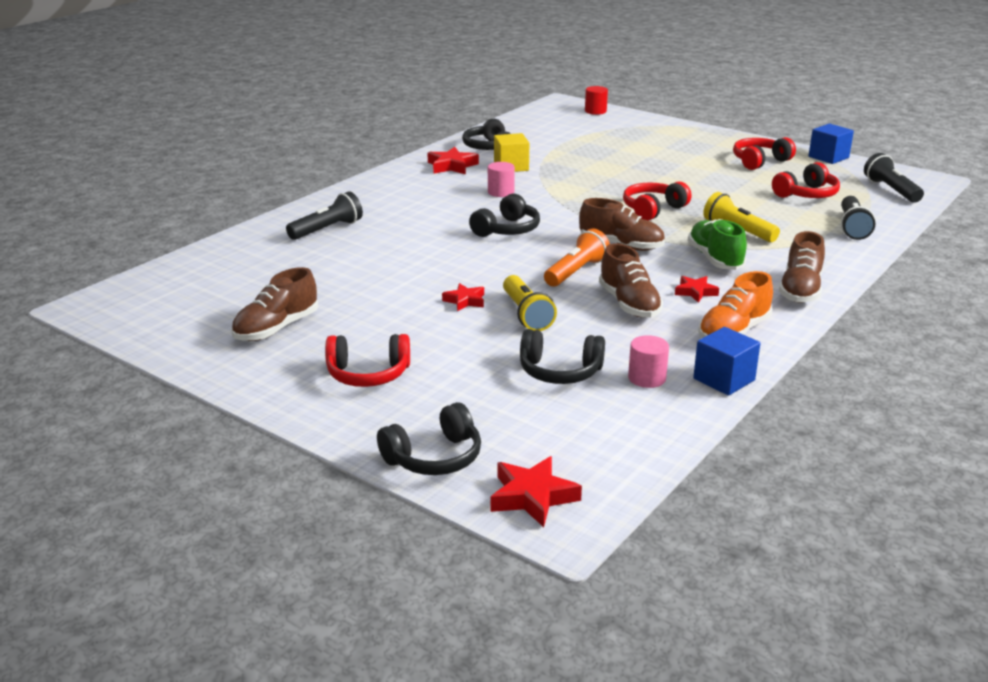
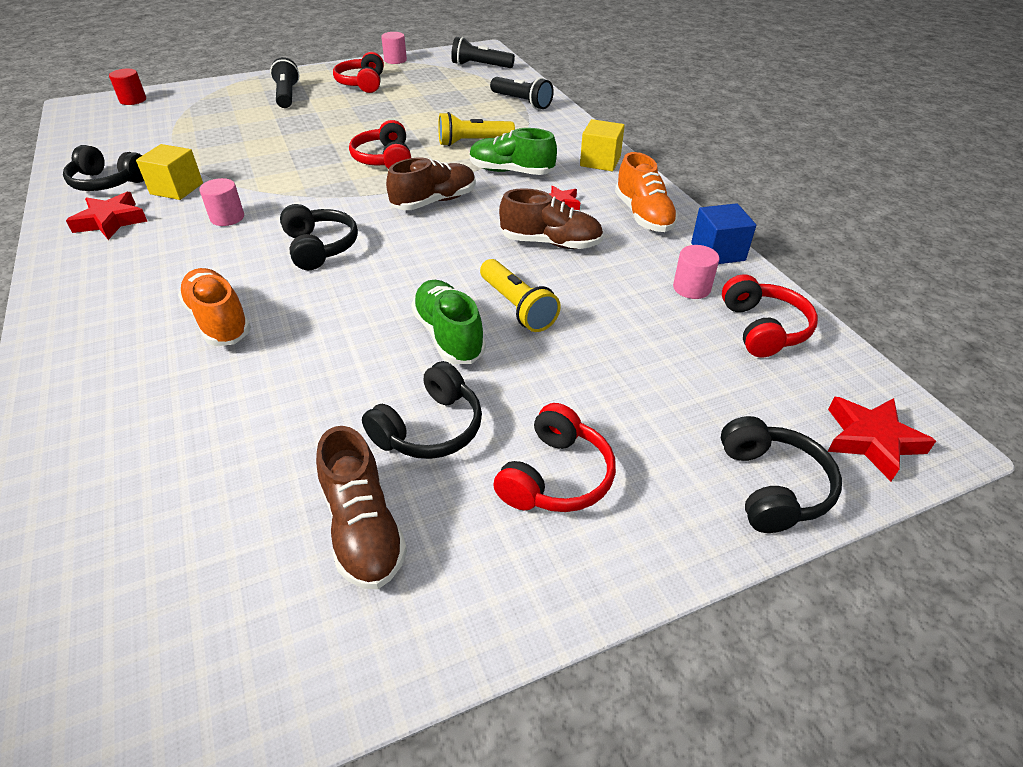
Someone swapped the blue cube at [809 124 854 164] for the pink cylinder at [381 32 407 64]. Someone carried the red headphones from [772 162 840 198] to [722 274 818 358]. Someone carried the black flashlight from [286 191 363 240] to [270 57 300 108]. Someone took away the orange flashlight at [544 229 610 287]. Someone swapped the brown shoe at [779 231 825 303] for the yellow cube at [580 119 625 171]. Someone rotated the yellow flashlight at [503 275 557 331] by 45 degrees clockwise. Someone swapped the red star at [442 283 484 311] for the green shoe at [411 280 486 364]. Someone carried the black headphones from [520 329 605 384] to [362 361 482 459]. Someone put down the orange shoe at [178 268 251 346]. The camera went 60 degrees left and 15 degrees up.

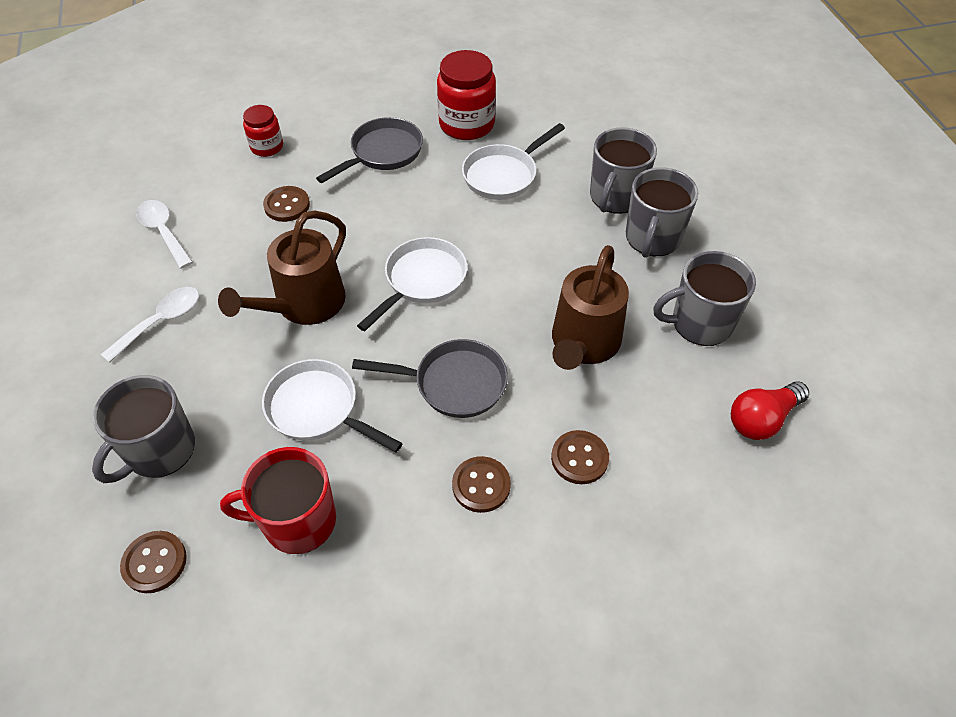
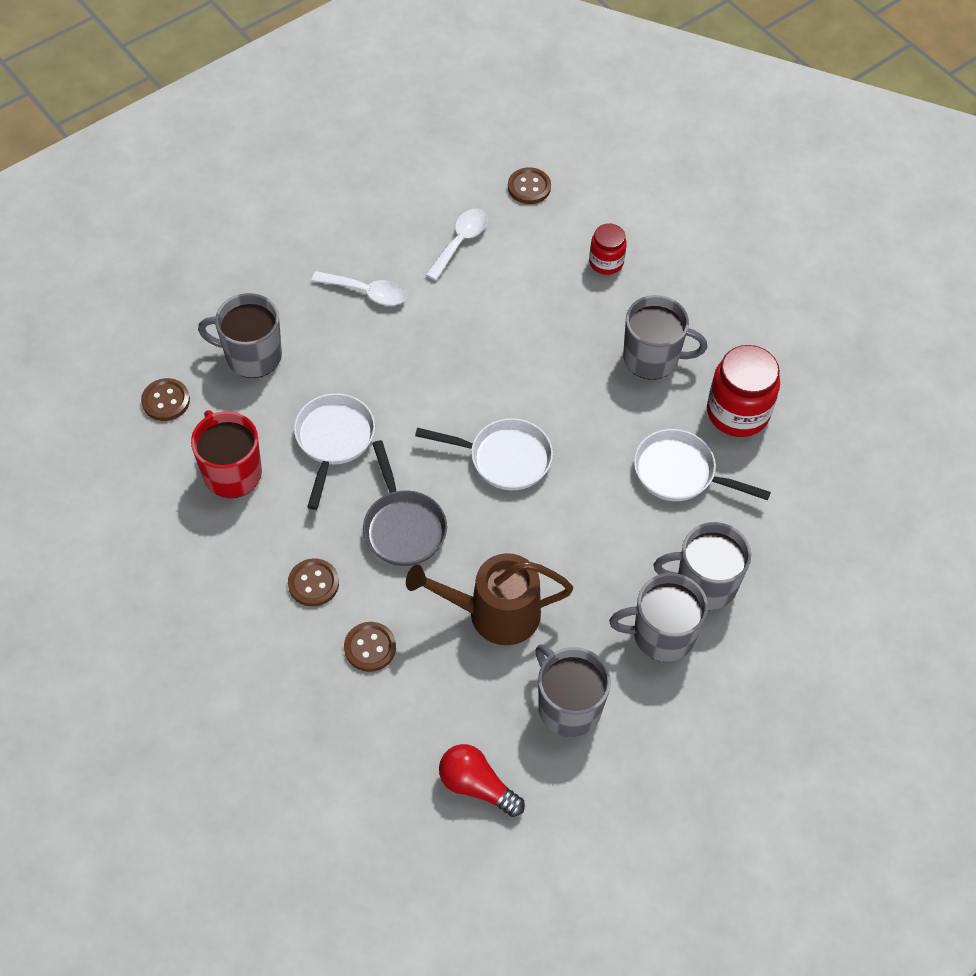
Someone swapped the grey pan at [316 117 423 183] for the grey mug at [623 295 707 380]. Someone carried the brown button from [263 186 310 222] to [508 167 551 204]. Someone took away the brown watering can at [218 211 346 325]. The camera went 65 degrees right and 5 degrees up.

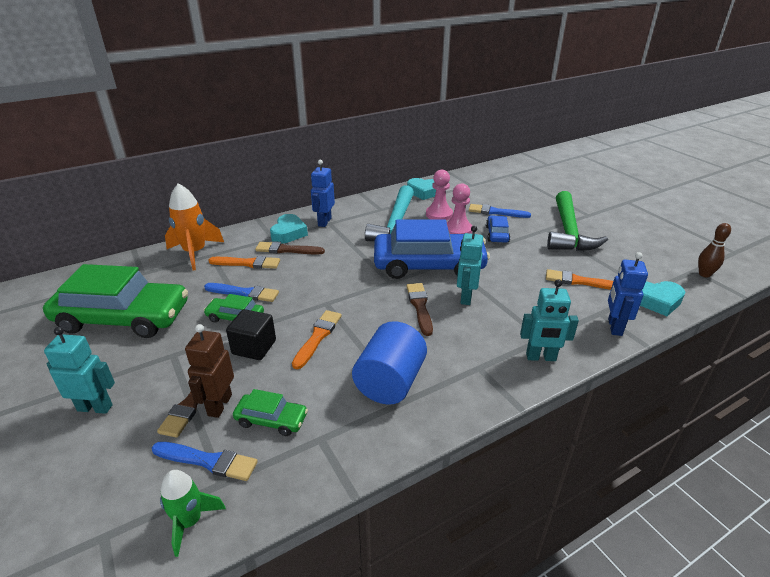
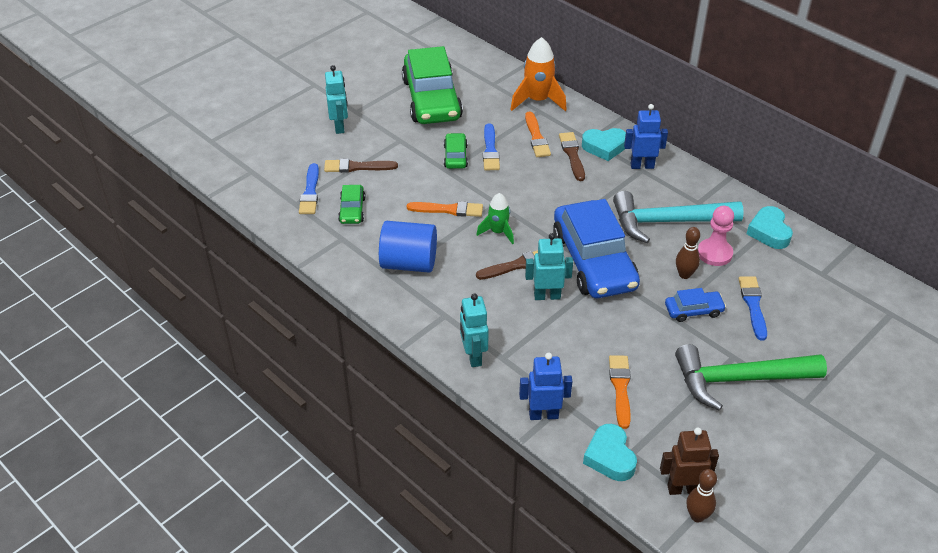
Someone swapped the pink pawn at [447 183 472 234] for the brown bowling pin at [676 227 700 279]. Someone took away the black cube at [226 309 276 360]. Someone carried the brown robot from [185 324 234 418] to [660 428 719 495]. Someone carried the green rocket from [160 470 226 557] to [476 193 514 244]. The camera went 75 degrees right and 10 degrees up.

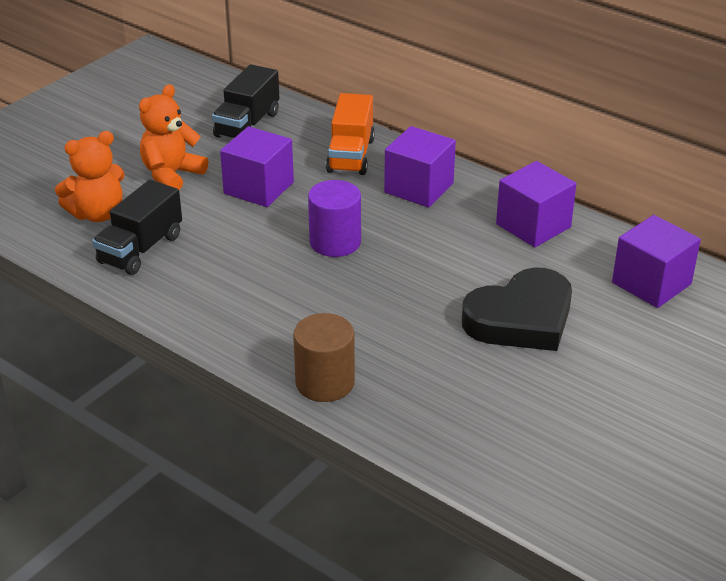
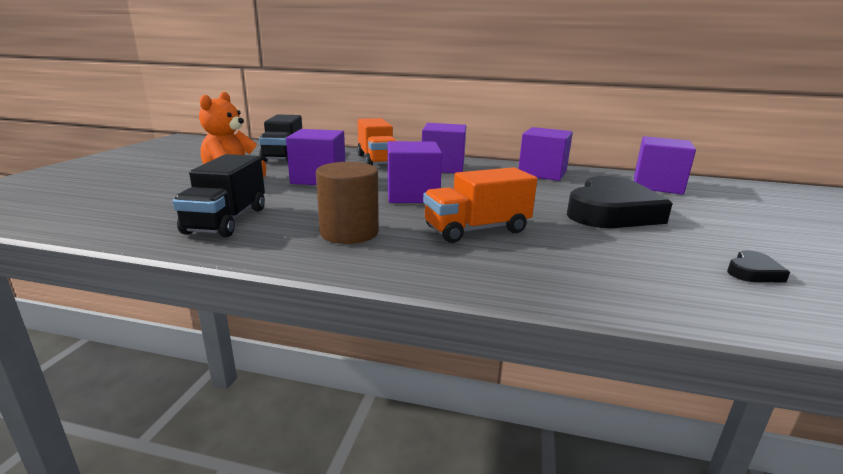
Someone took away the orange teddy bear at [55 131 125 222]. Someone swapped the purple cylinder at [308 180 361 257] for the purple cube at [387 141 442 203]. Someone carried the brown cylinder from [293 313 355 402] to [316 162 379 244]. Someone put down the orange truck at [423 167 537 243]. Someone put down the black heart at [727 250 790 282]. The camera went 25 degrees left and 15 degrees down.

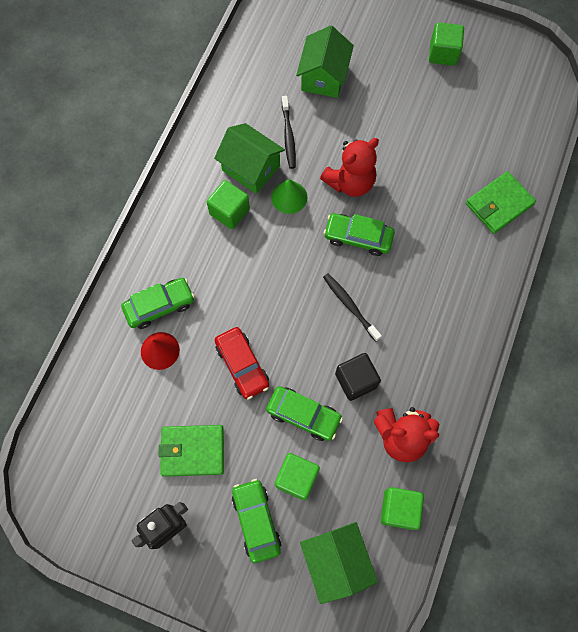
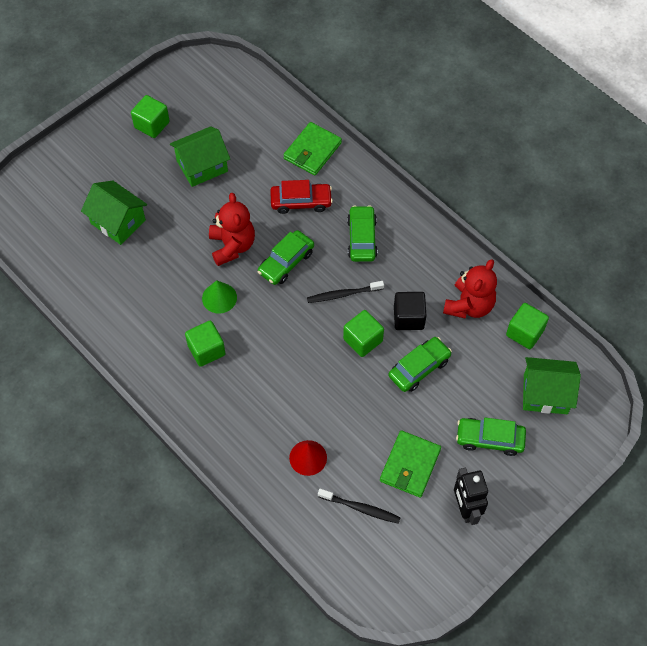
Someone carried the black toothbrush from [282 96 296 169] to [318 489 401 524]. Someone carried the green house from [214 123 285 194] to [170 126 230 187]. Someone rotated the green wallet at [466 171 536 234] by 45 degrees clockwise. Someone carried the green car from [121 278 195 329] to [347 205 378 262]. Someone carried the red car from [215 327 269 400] to [270 180 333 214]. Someone carried the green cube from [275 453 320 500] to [343 310 384 357]. The camera went 65 degrees left and 10 degrees down.

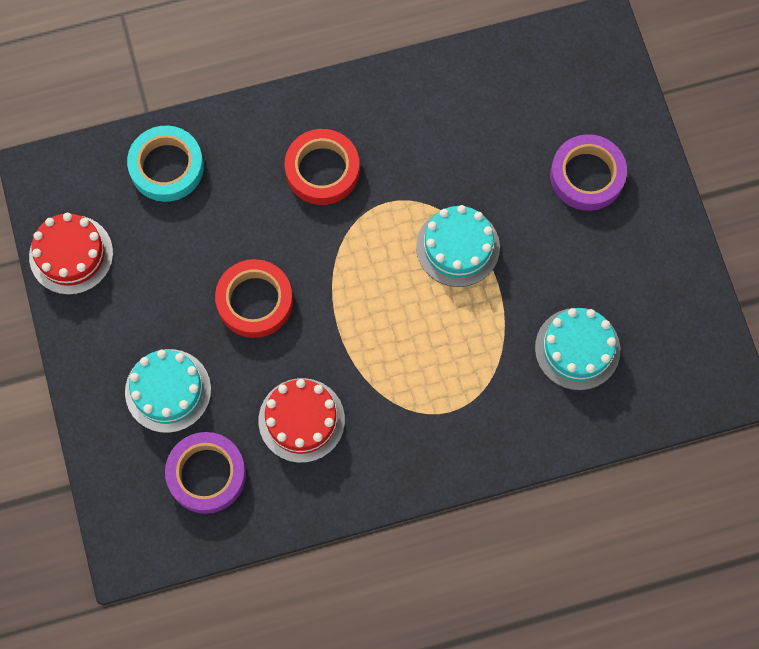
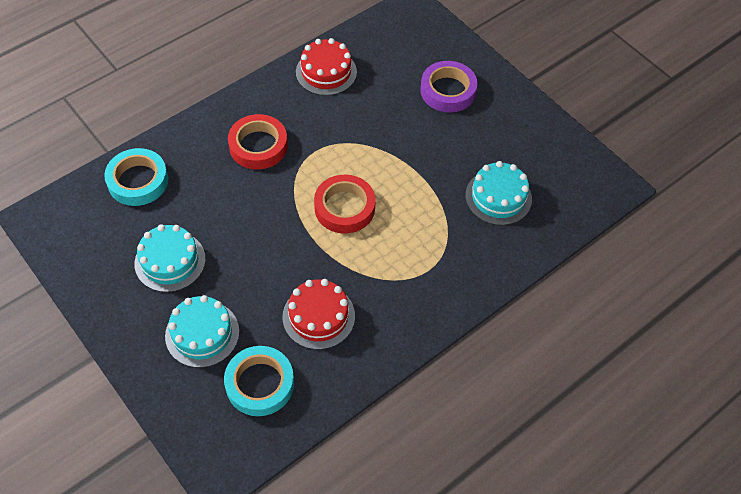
Someone carried the turquoise cake from [416 205 500 287] to [134 224 206 292]. Someone carried the red cake from [29 213 113 295] to [296 38 357 96]. Someone carried the red tape from [215 259 293 338] to [314 175 376 234]. Someone repainted the purple tape at [165 432 246 514], which became the turquoise tape at [224 346 294 416]. The camera went 25 degrees left and 15 degrees down.

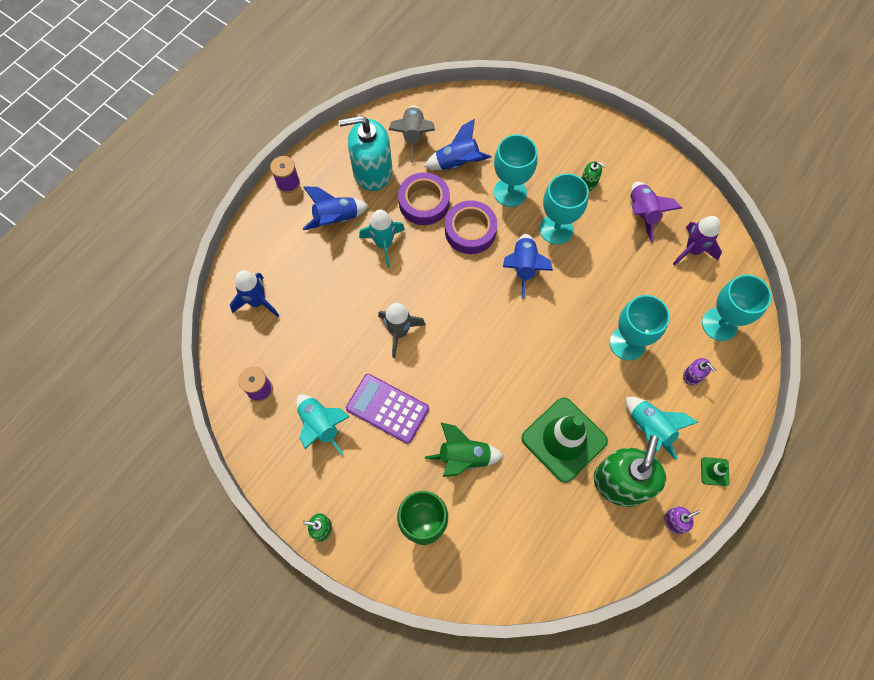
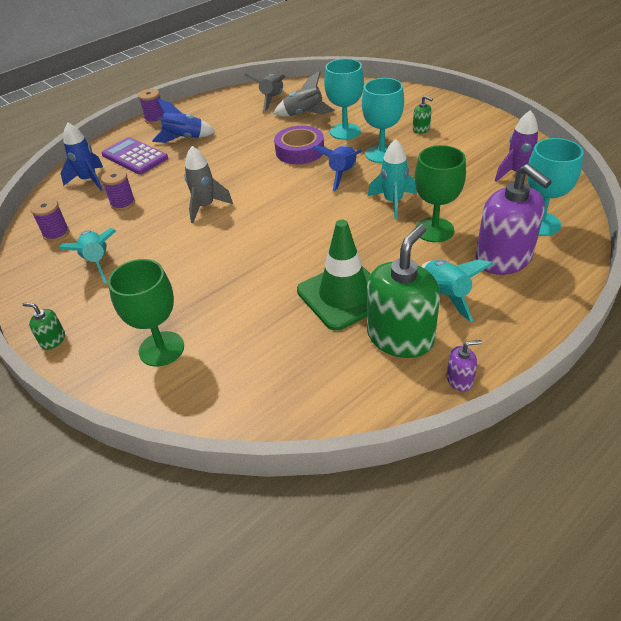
Someone took away the turquoise soap dispenser at [339 116 392 191]. Someone repainted the blue rocket at [424 119 491 170], which became the grey rocket at [274 71 335 116]. Someone took away the purple tape at [398 172 450 225]. Someone took away the purple rocket at [631 182 682 243]. Someone carried the turquoise rocket from [359 209 405 268] to [368 139 417 219]. Someone repainted the turquoise goblet at [610 295 670 360], which became the green goblet at [415 145 466 242]. Someone scaled the purple soap dispenser at [683 358 716 385] by 2.33. Someone carried the purple calculator from [346 374 429 444] to [102 137 168 174]. Someone took away the green rocket at [425 423 504 477]. Someone took away the green traffic cone at [701 457 730 486]. Someone put down the purple spool at [101 169 135 211]. The camera went 15 degrees right and 25 degrees down.

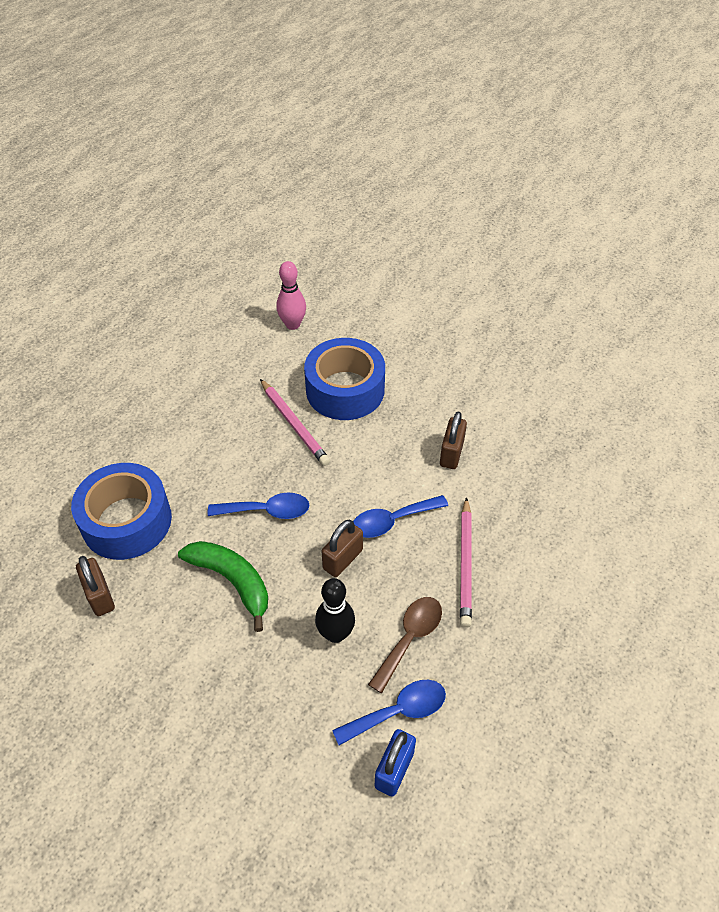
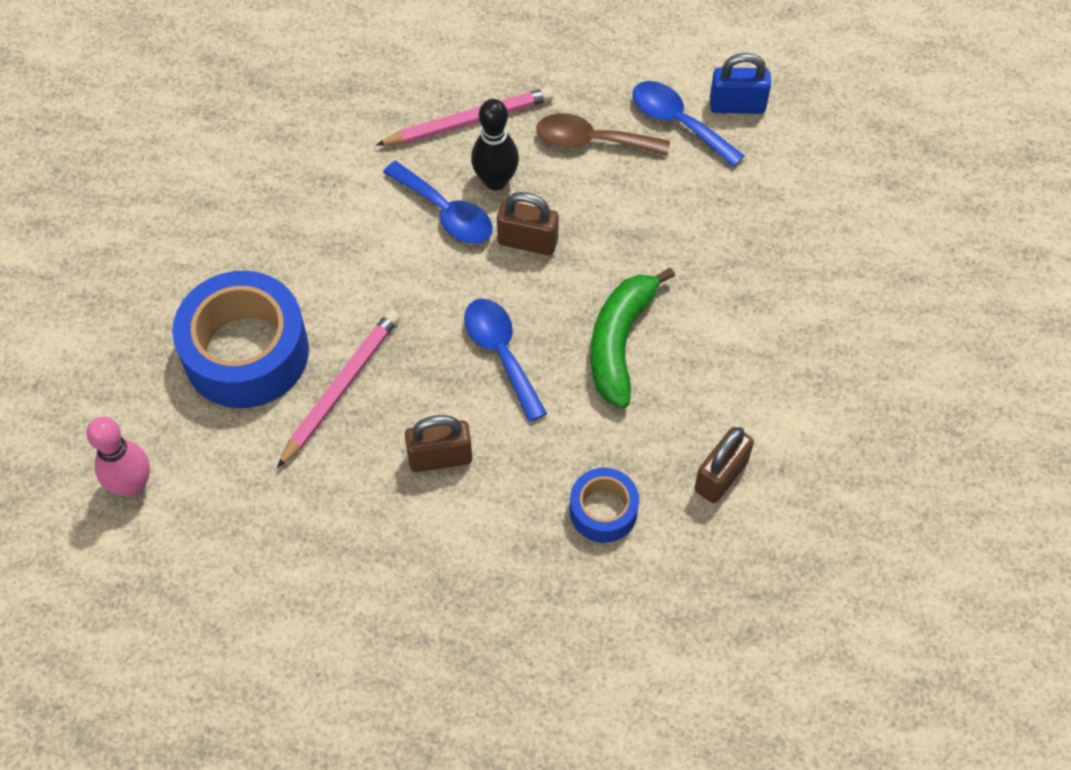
Someone carried the brown padlock from [440 412 467 469] to [405 415 472 472]. Someone scaled the blue tape at [71 463 172 560] by 0.52. Someone carried the black bowling pin from [315 578 355 643] to [471 99 519 190]. The camera went 115 degrees left and 10 degrees up.

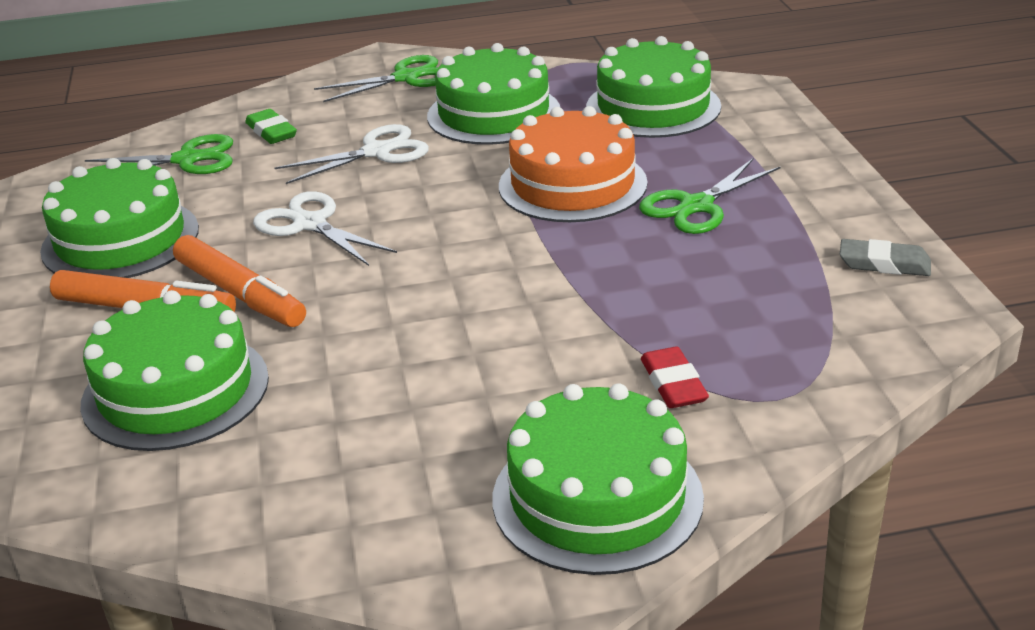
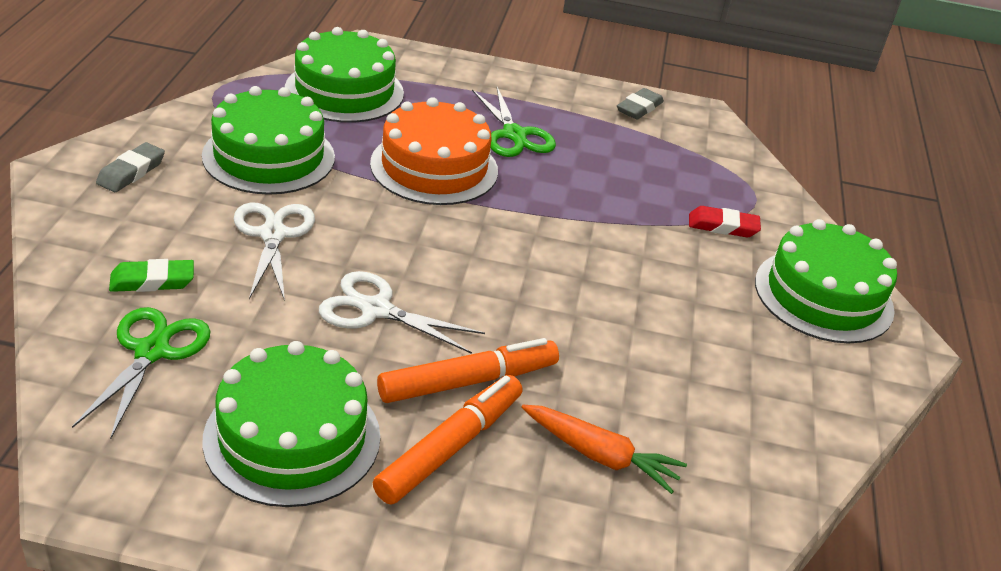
Someone swapped the green scissors at [314 55 438 102] for the grey eraser at [96 142 165 192]. Someone rotated the white scissors at [253 191 397 266] by 45 degrees clockwise. Someone swapped the green cake at [80 290 269 451] for the orange carrot at [521 405 687 494]. The camera went 75 degrees left and 5 degrees up.

